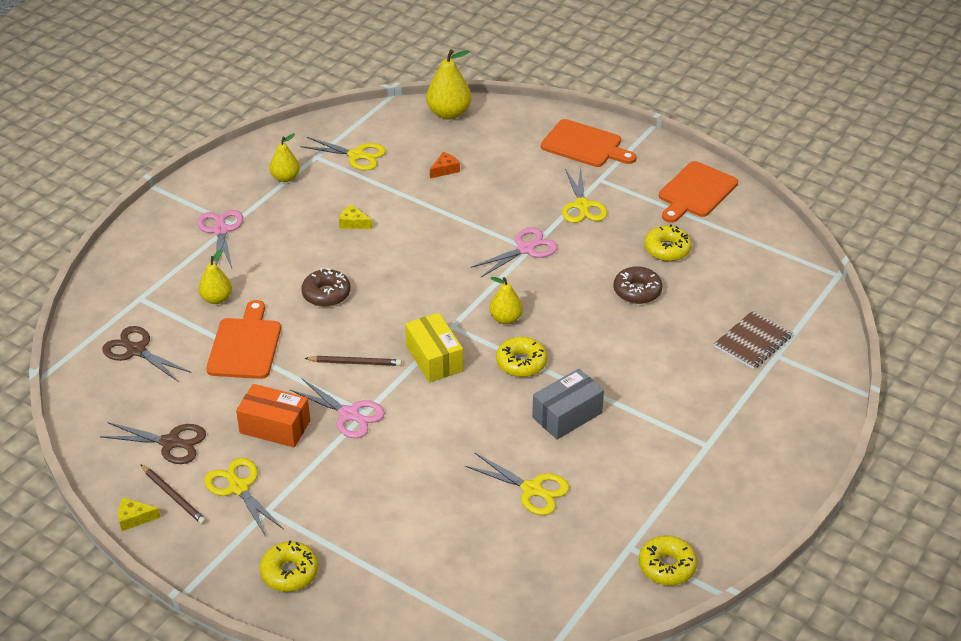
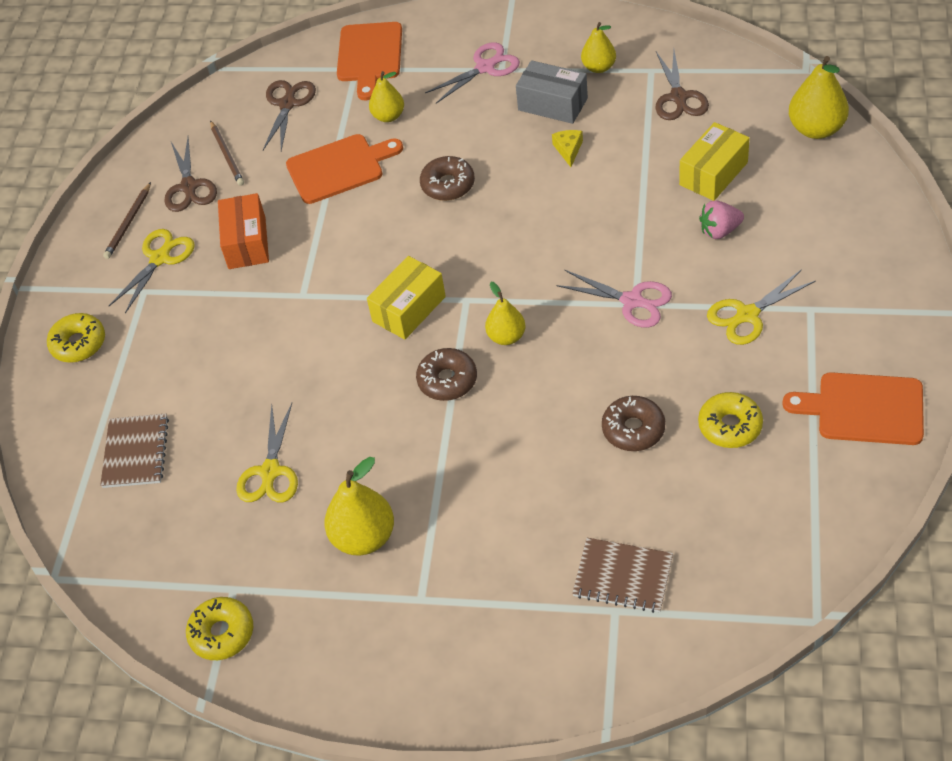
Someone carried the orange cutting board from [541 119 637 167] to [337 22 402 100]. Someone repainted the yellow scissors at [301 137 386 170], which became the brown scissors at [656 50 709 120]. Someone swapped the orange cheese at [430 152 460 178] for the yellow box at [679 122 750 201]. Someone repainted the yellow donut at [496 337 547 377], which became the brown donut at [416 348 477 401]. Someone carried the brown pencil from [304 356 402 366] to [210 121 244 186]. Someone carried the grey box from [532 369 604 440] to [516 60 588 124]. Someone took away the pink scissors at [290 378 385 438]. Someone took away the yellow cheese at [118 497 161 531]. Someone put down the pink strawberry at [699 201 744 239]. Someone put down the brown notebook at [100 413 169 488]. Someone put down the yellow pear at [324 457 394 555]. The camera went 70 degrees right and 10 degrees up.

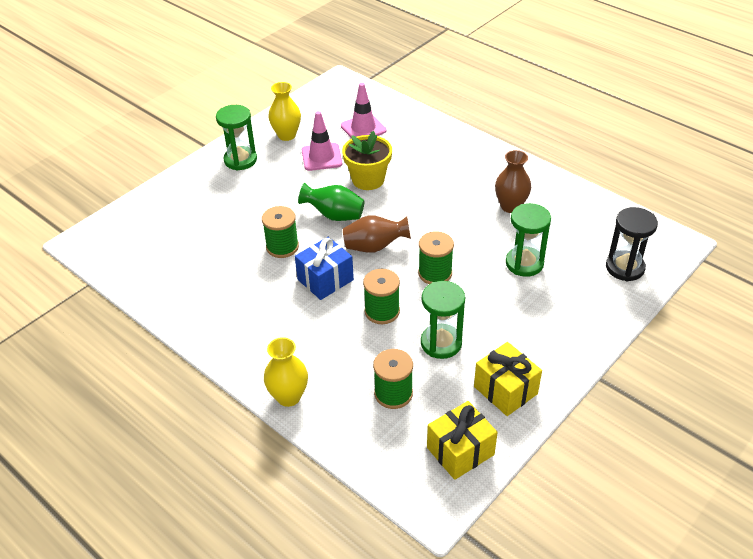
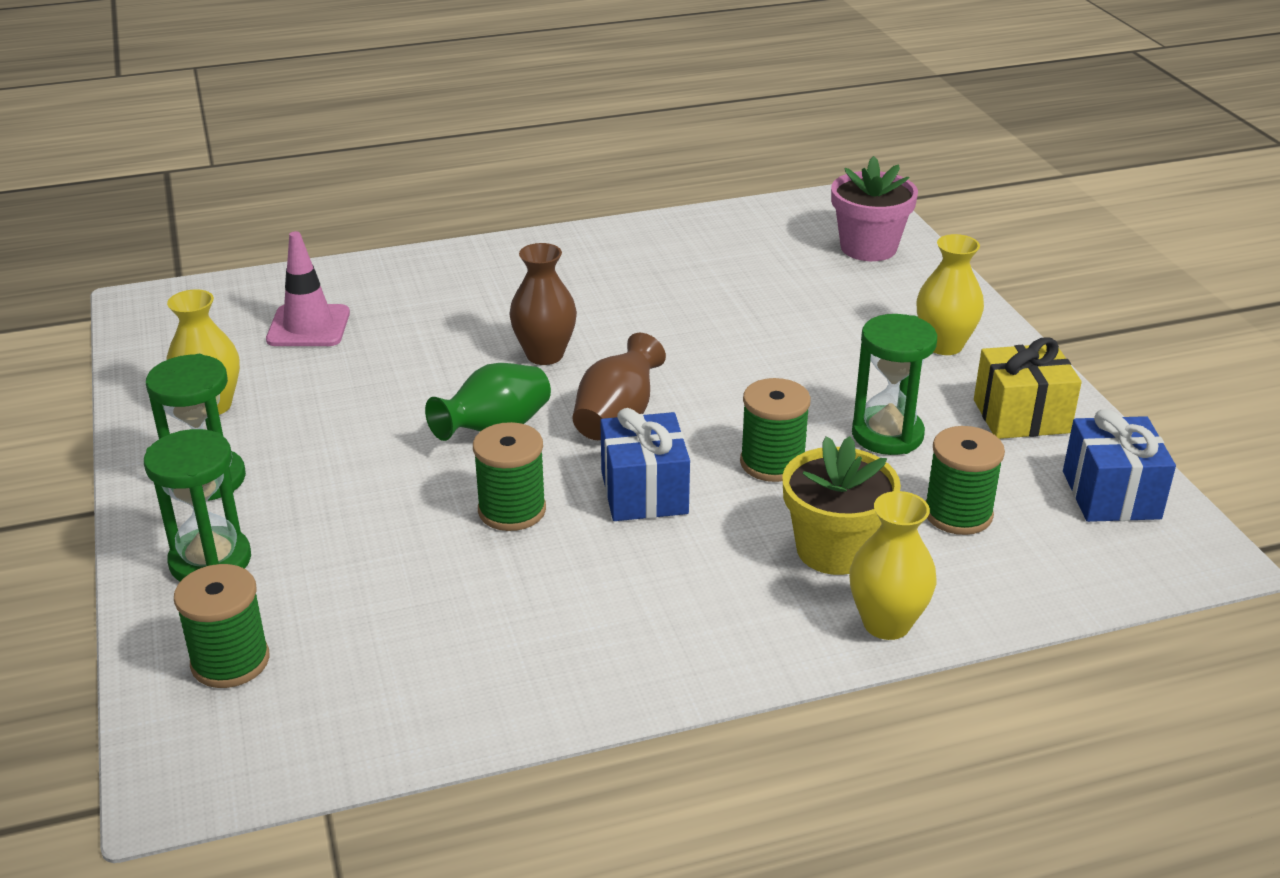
Someone took away the pink traffic cone at [302 111 342 171]. Someone carried the yellow flower pot from [342 131 392 190] to [782 436 901 575]. Someone carried the brown vase from [495 150 531 213] to [509 243 577 365]. Someone carried the green hourglass from [506 203 551 277] to [144 429 251 582]. Someone swapped the black hourglass at [606 207 658 281] for the pink flower pot at [831 156 918 261]. Someone carried the green spool from [418 231 454 284] to [174 564 270 688]. Someone repainted the yellow gift at [427 401 498 480], which became the blue gift at [1063 409 1176 522]. Someone put down the yellow vase at [916 234 984 355]. The camera went 60 degrees left and 10 degrees down.

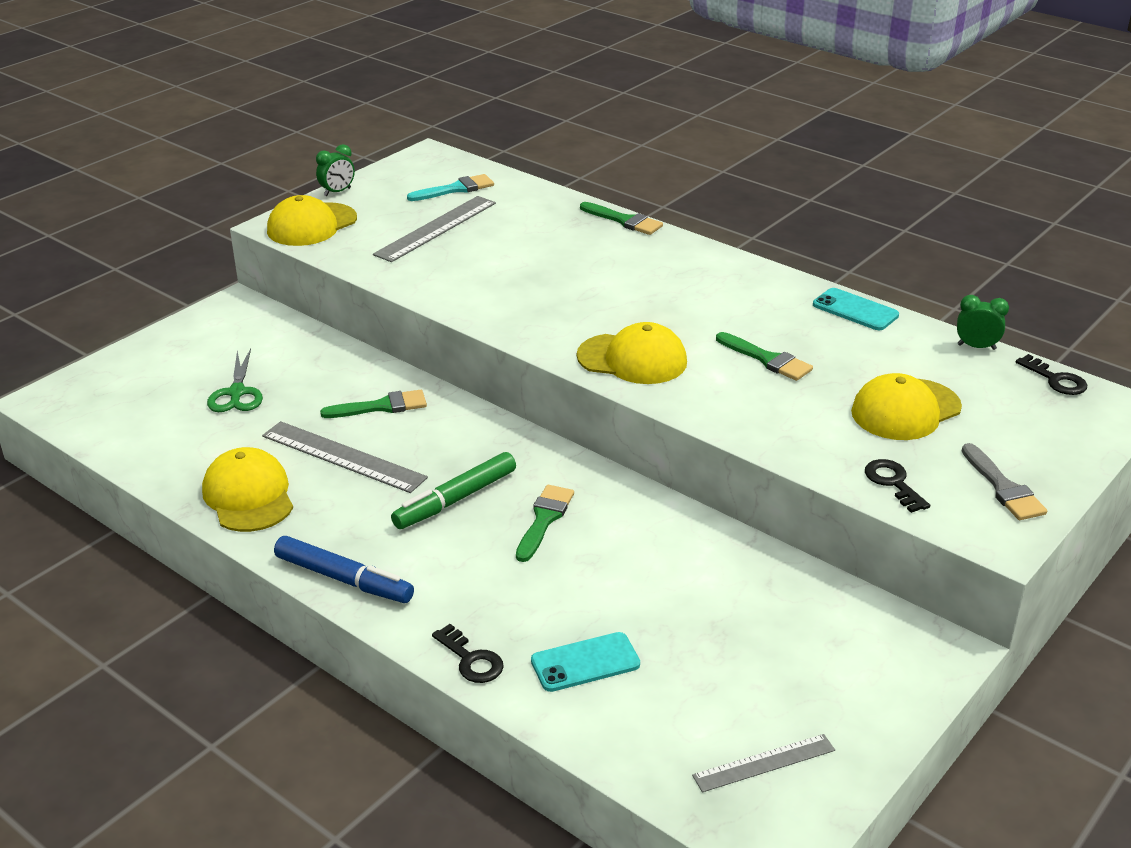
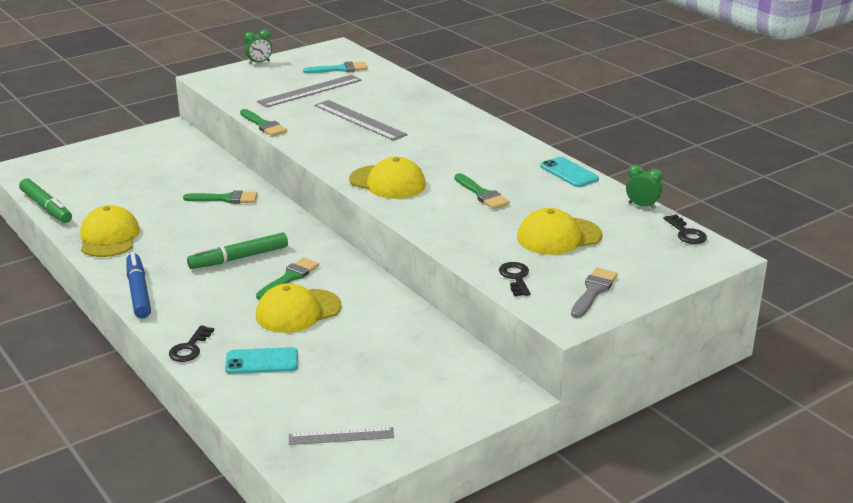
Someone carried the yellow cap from [267 195 357 246] to [256 283 342 333]. Someone carried the green brush from [580 202 663 235] to [240 109 287 136]. Someone took away the green scissors at [207 348 263 412]. Someone carried the grey ruler from [262 421 428 493] to [315 100 407 141]. Someone rotated the grey brush at [962 443 1047 520] by 150 degrees counterclockwise. Someone rotated the blue marker at [274 536 414 603] by 150 degrees counterclockwise. Someone rotated the black key at [432 624 504 683] by 45 degrees clockwise. Someone put down the green marker at [19 178 72 223]. The camera went 15 degrees right and 5 degrees down.

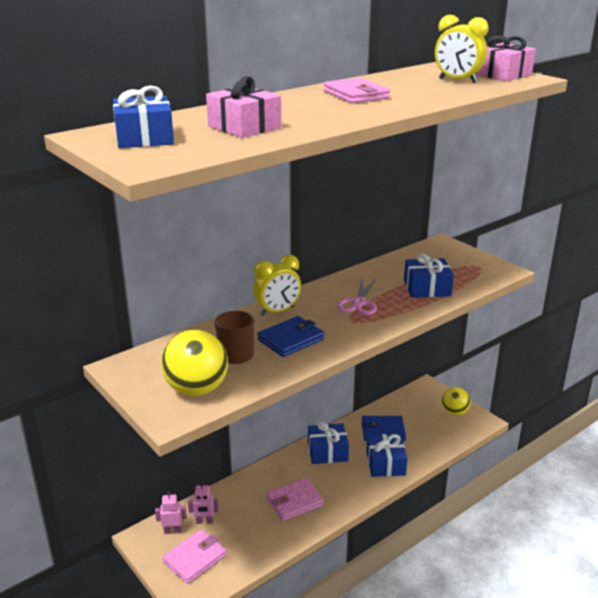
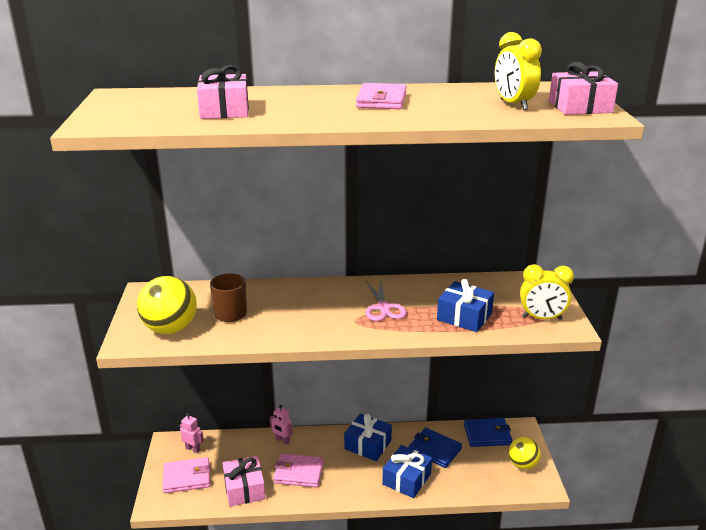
Someone took away the blue gift at [113 86 174 148]. Someone carried the yellow clock from [253 255 301 316] to [520 264 574 320]. Someone rotated the pink scissors at [336 279 377 315] by 60 degrees counterclockwise. Someone carried the blue wallet from [257 316 324 357] to [464 418 512 447]. Someone carried the pink robot from [188 482 219 524] to [270 405 293 445]. Someone put down the pink gift at [223 456 265 507]. The camera went 35 degrees right and 0 degrees up.

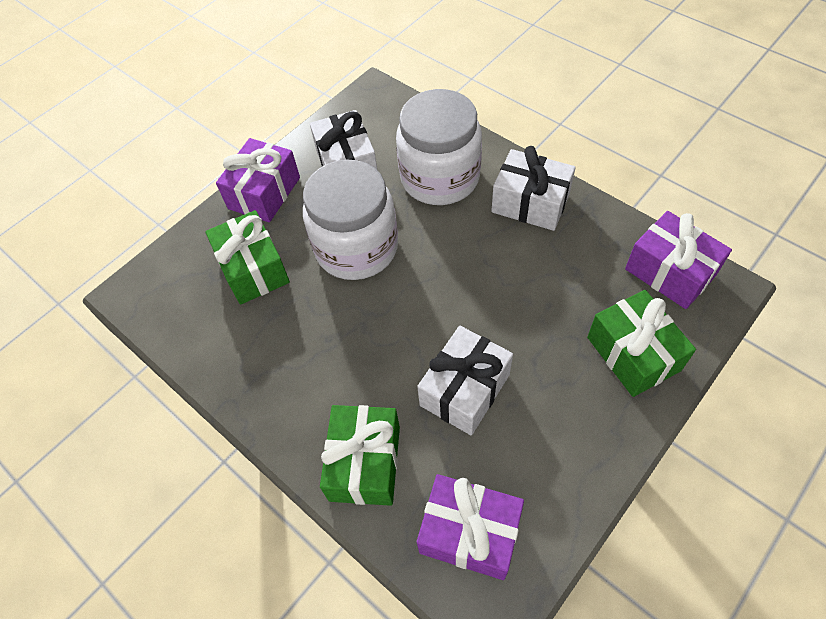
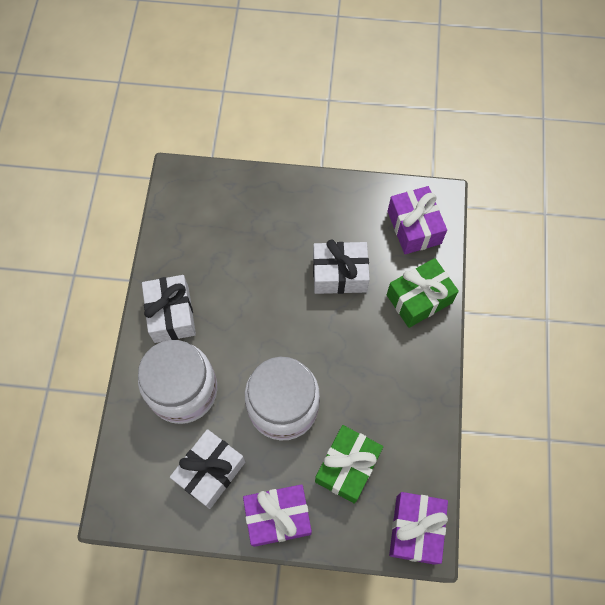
Someone carried the purple gift from [625 211 732 309] to [389 492 448 565]. Someone took away the green gift at [587 290 696 397]. The camera went 130 degrees left and 10 degrees up.

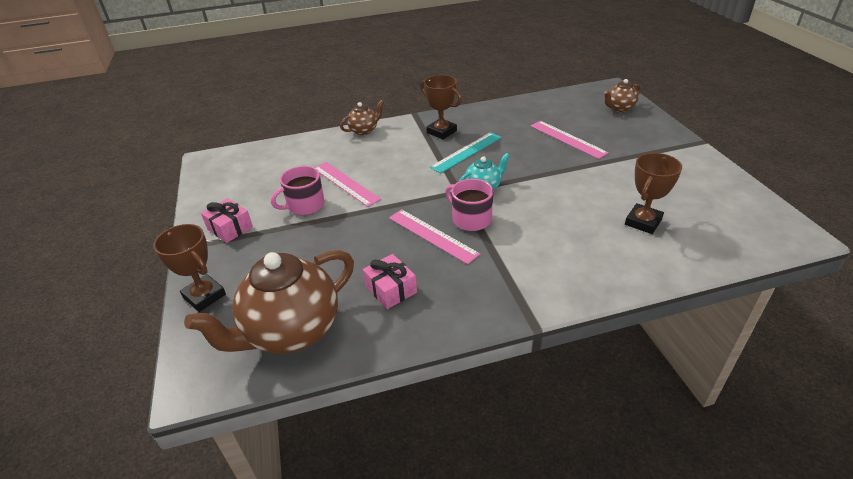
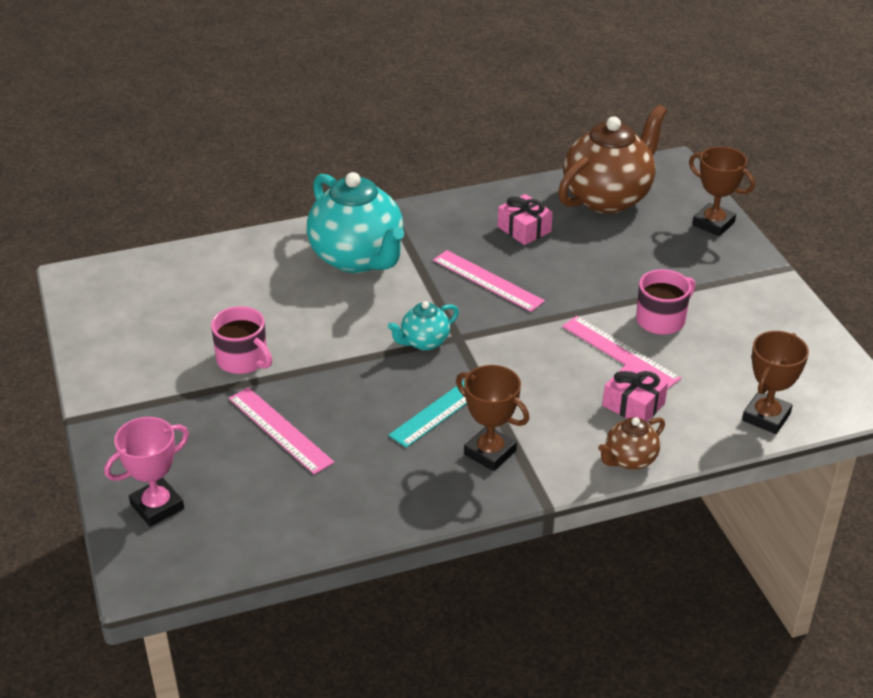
Someone swapped the brown teapot at [604 79 641 112] for the pink trophy at [104 417 189 527]. Someone carried the brown trophy from [625 153 682 234] to [742 331 809 434]. Someone carried the pink mug from [445 179 493 231] to [211 306 272 374]. Someone carried the pink gift from [201 198 253 243] to [603 363 668 423]. Someone put down the turquoise teapot at [307 172 404 273]. The camera went 175 degrees right and 0 degrees up.

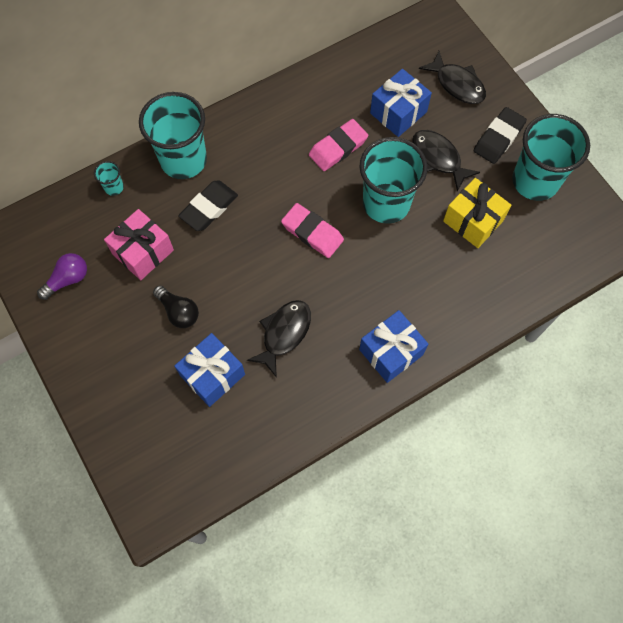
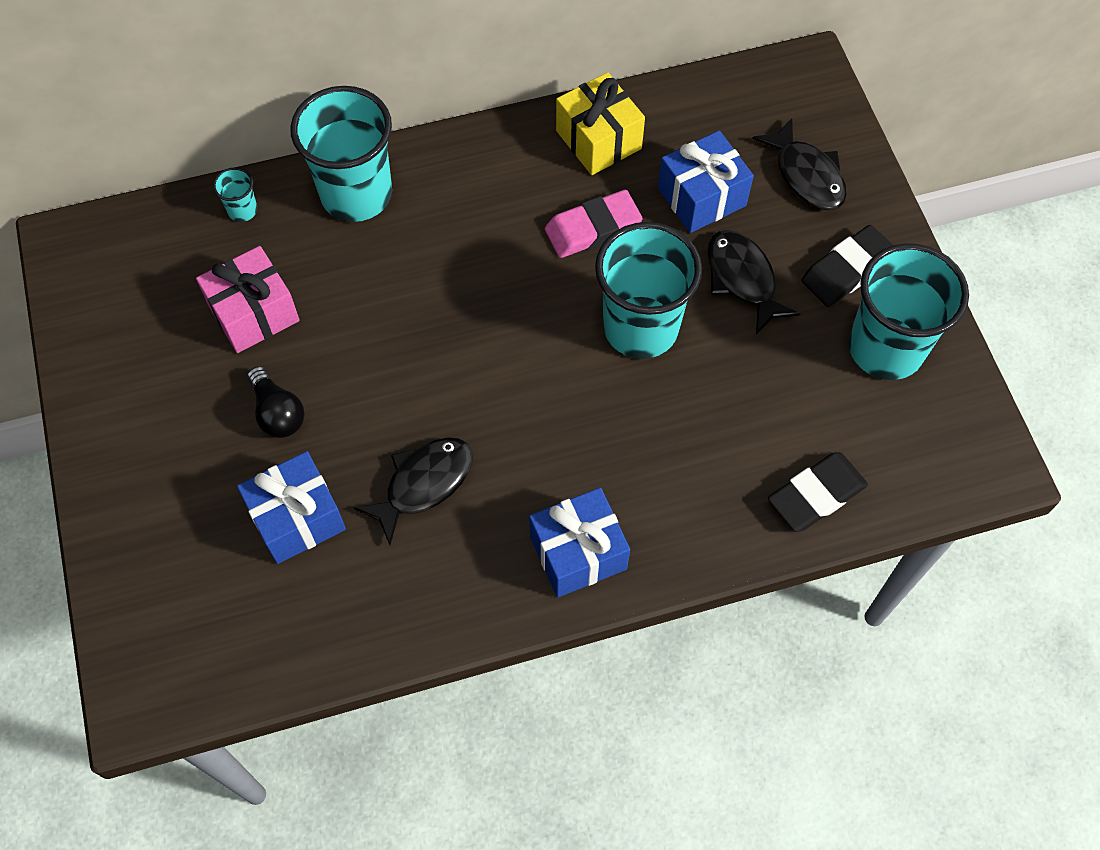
Someone carried the yellow gift from [443 178 511 248] to [556 72 645 175]. Someone carried the black eraser from [178 181 238 231] to [768 452 868 532]. Someone took away the pink eraser at [281 203 344 258]. Someone took away the purple light bulb at [37 253 87 300]. The camera went 15 degrees right and 5 degrees down.

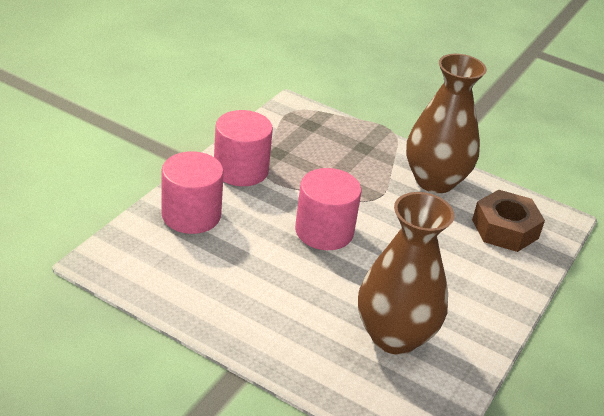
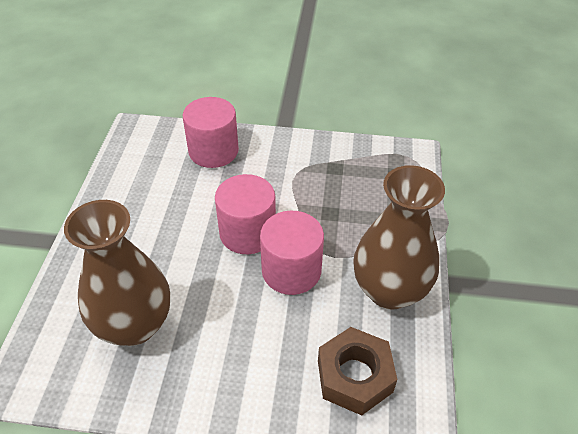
Someone carried the pink cylinder from [214 110 273 186] to [260 211 324 295]. The camera went 70 degrees right and 10 degrees up.

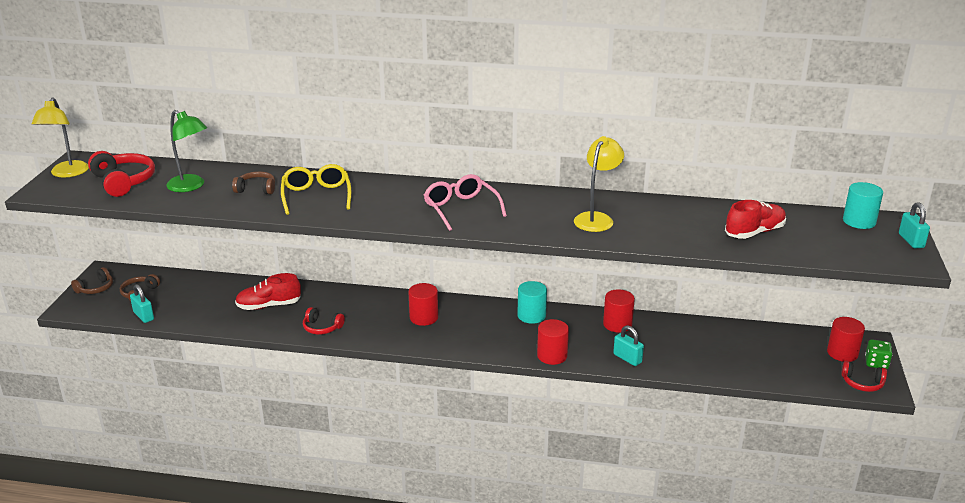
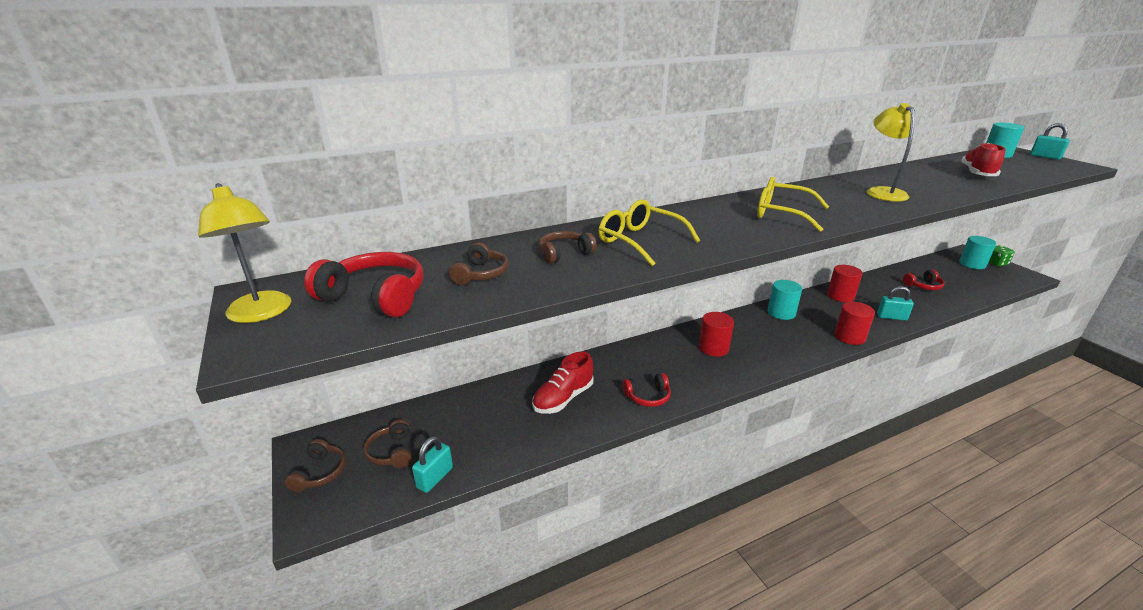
Someone swapped the green lamp at [167 110 207 192] for the brown headphones at [449 243 509 285]. Someone repainted the pink glasses at [424 174 507 231], which became the yellow glasses at [757 177 829 232]. Someone rotated the turquoise padlock at [130 284 154 323] by 75 degrees counterclockwise. Someone repainted the red cylinder at [827 317 865 362], which became the turquoise cylinder at [959 236 996 269]. Someone carried the red headphones from [841 361 887 392] to [903 270 945 290]. The camera went 35 degrees left and 0 degrees up.

